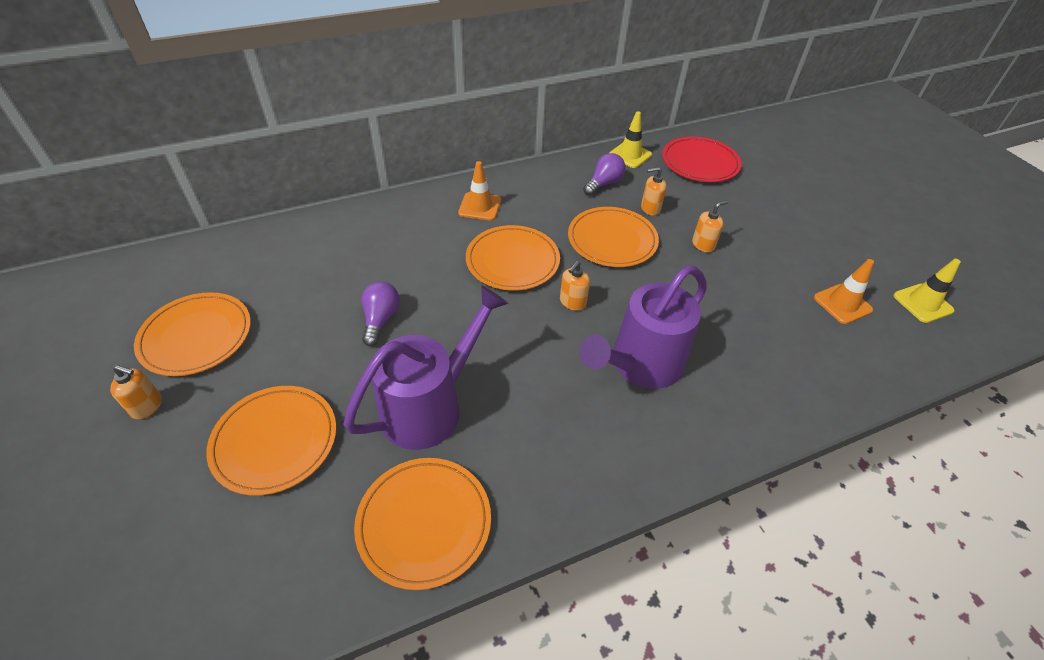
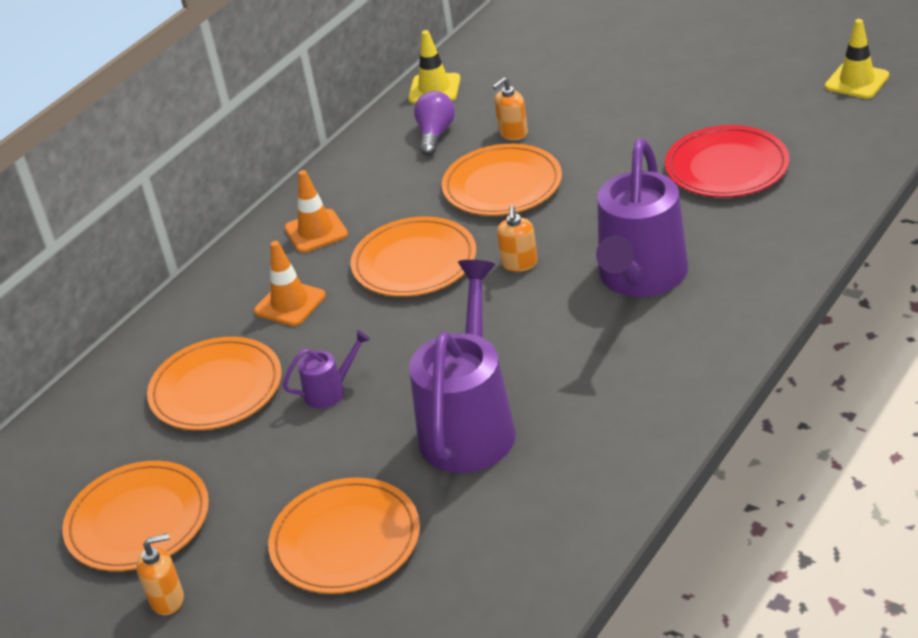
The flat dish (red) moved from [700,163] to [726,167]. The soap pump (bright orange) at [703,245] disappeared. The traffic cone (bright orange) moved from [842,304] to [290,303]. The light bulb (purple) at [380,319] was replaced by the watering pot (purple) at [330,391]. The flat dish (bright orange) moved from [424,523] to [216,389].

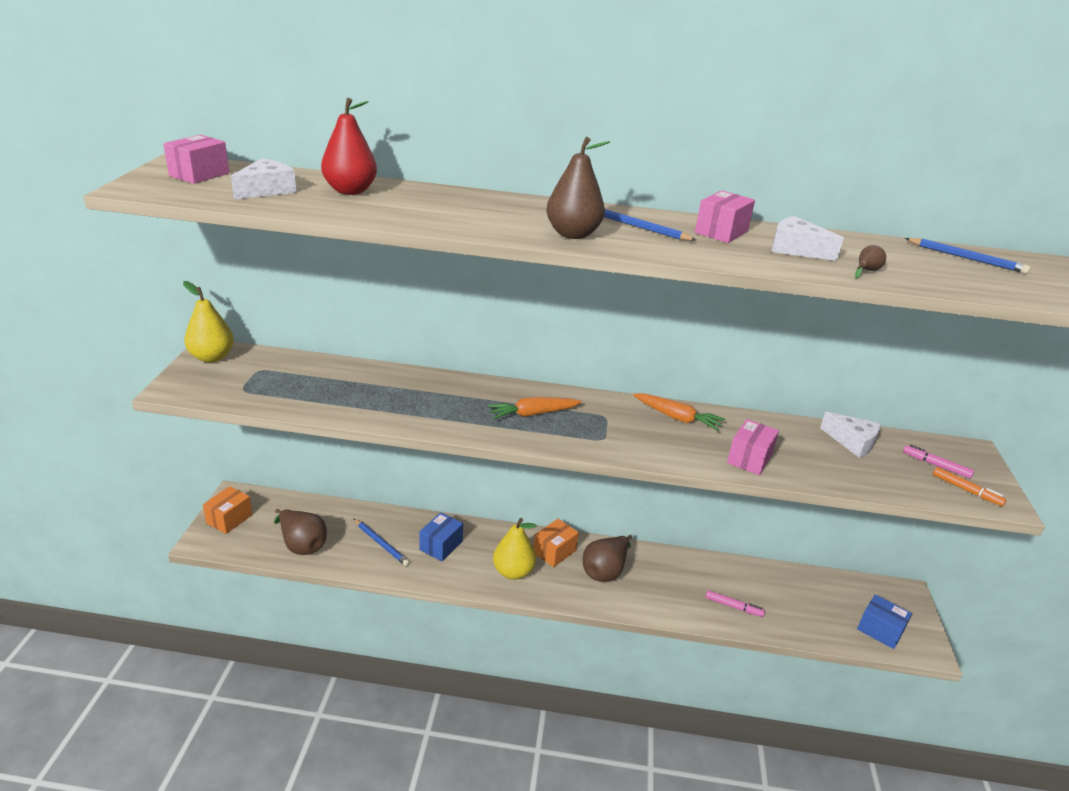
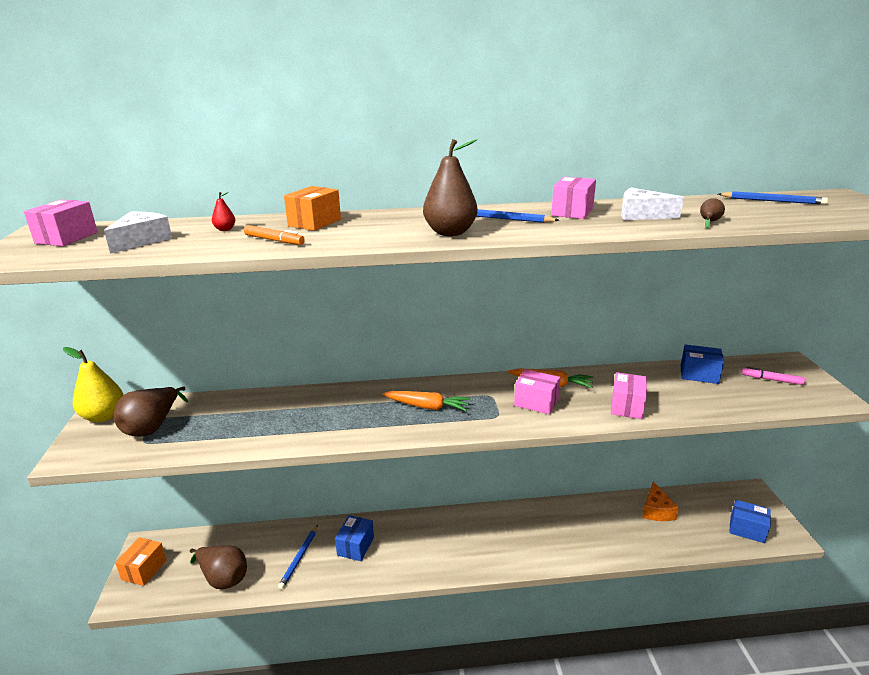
The toy pear (red) at [350,191] changed to 0.43 times the size. The carrot (bright orange) at [532,414] turned 135 degrees counterclockwise. The cheese wedge (pure white) at [852,442] was replaced by the package (blue) at [699,374]. The marker pen (bright orange) moved from [966,490] to [274,240]. The toy pear (bright yellow) at [513,572] disappeared. The wooden pencil (blue) at [381,544] turned 75 degrees clockwise. The package (bright orange) moved from [554,551] to [314,222]. The toy pear (brown) moved from [605,571] to [152,427]. The marker pen (pink) at [733,606] disappeared. The package (pink) at [536,402] appeared. The cheese wedge (bright orange) at [656,510] appeared.

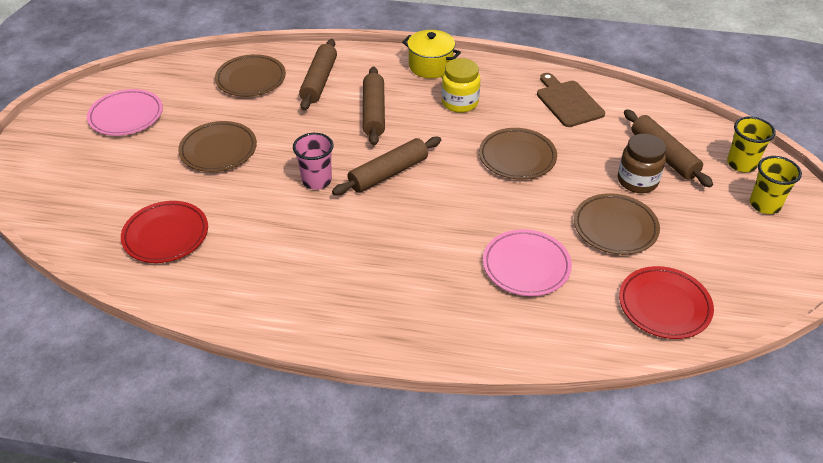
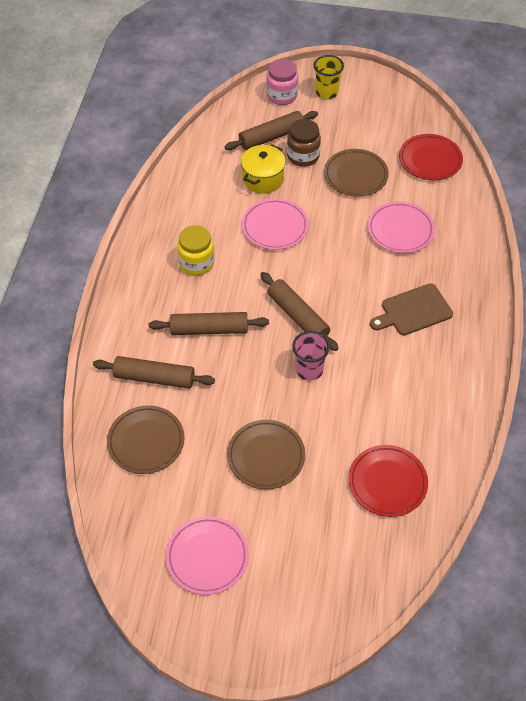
The cooking pot (bright yellow) moved from [430,66] to [263,179]. The chopping board (brown) moved from [568,102] to [413,311]. The tumbler (bright yellow) at [741,164] was replaced by the preserve jar (pink) at [282,96]. The flat dish (brown) at [517,157] became the flat dish (pink) at [275,227].

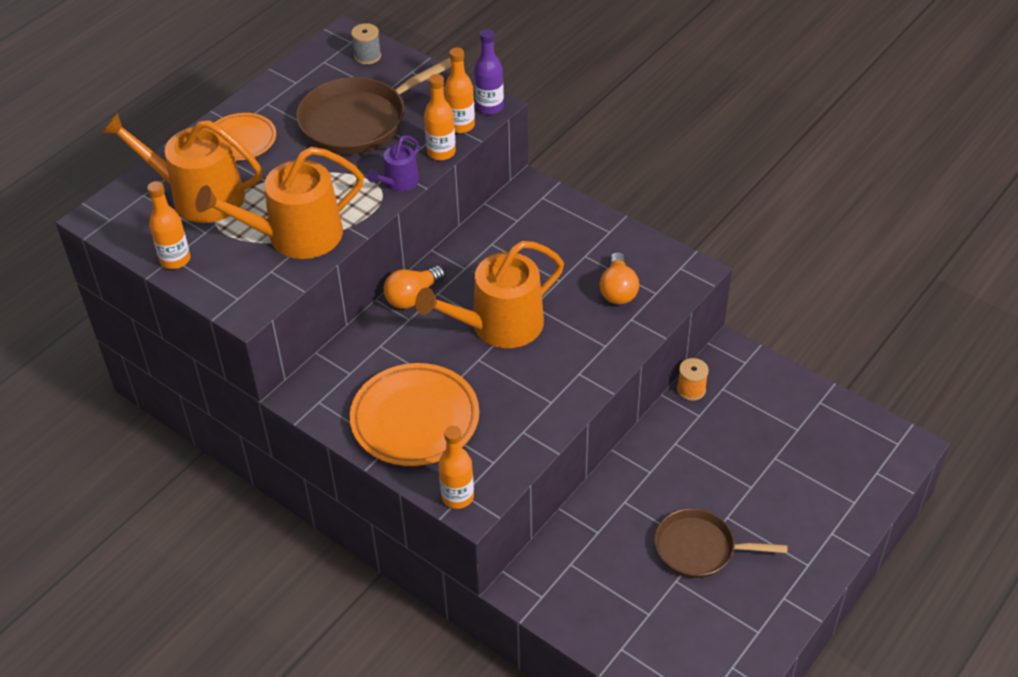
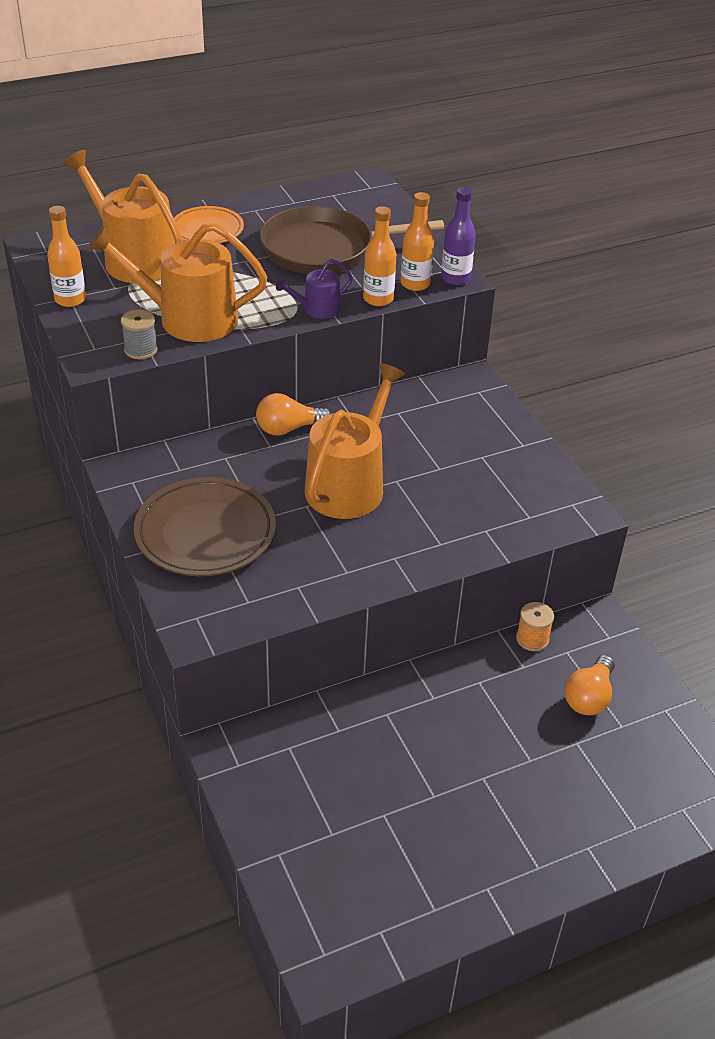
The spool (ash-grey) moved from [367,56] to [141,349]. The watering pot (bright orange) at [499,325] turned 120 degrees clockwise. The light bulb (bright orange) moved from [618,290] to [589,697]. The flat dish (bright orange) at [415,419] became the flat dish (brown) at [205,533]. The drink bottle (bright orange) at [457,497] disappeared. The skillet (brown) at [699,548] disappeared.

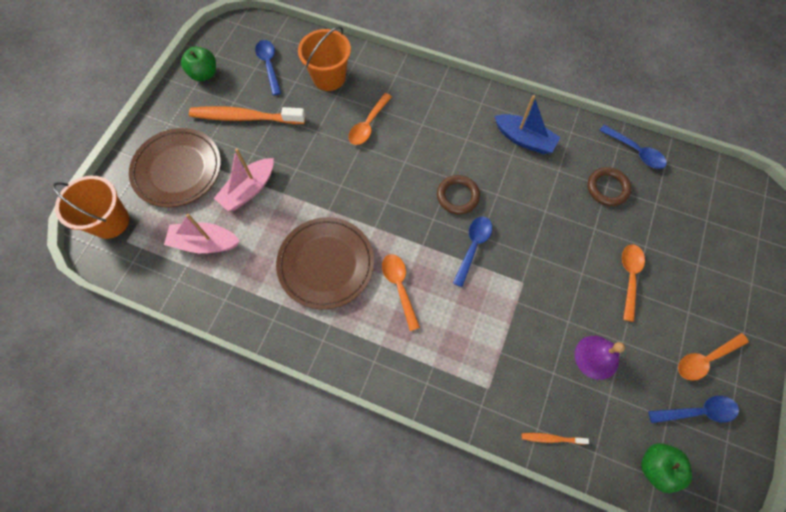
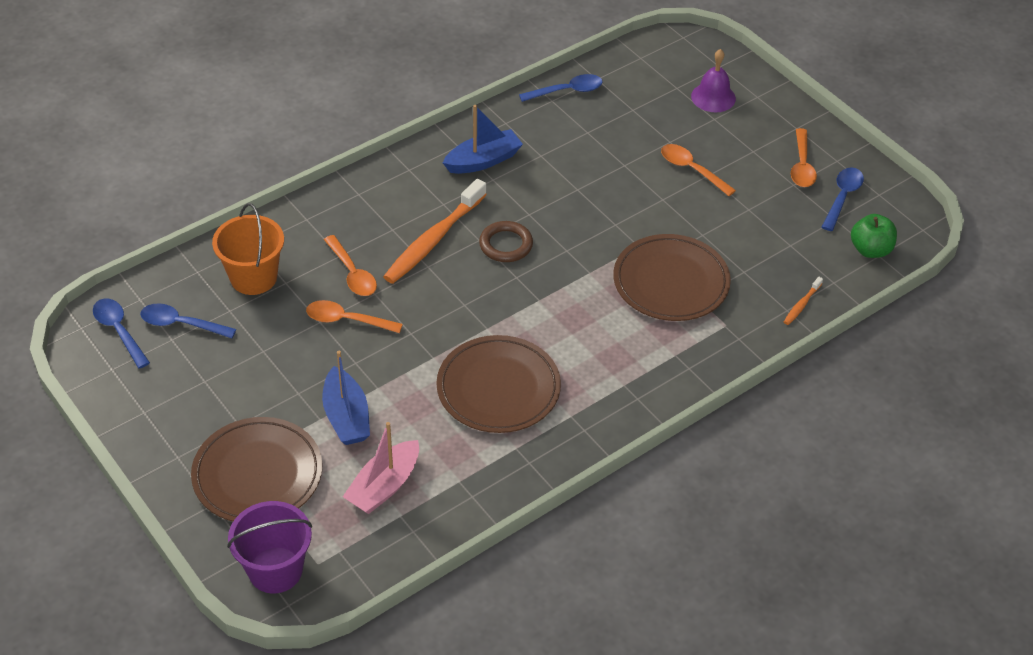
The toy apple (leaf-green) at [204,74] disappeared. The tooth brush (bright orange) moved from [245,117] to [434,239]. The toy boat (pink) at [249,190] became the toy boat (blue) at [346,417]. The hoop (brown) at [607,188] disappeared. The pail (bright orange) at [110,221] became the pail (purple) at [275,570]. The teaspoon (blue) moved from [473,247] to [119,331]. The teaspoon (bright orange) moved from [399,287] to [347,320]. The hand bell (purple) moved from [596,357] to [713,97]. The flat dish (brown) at [671,282] appeared.

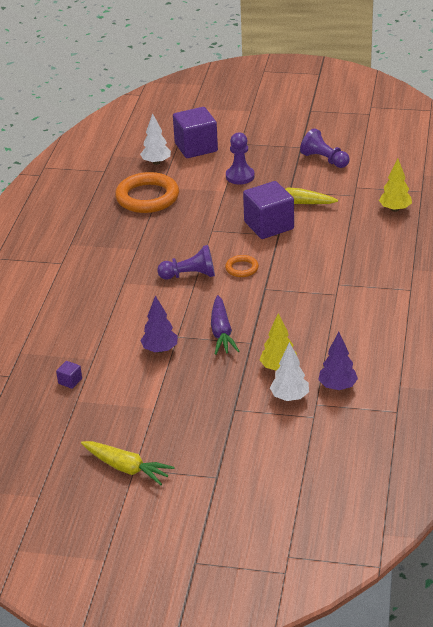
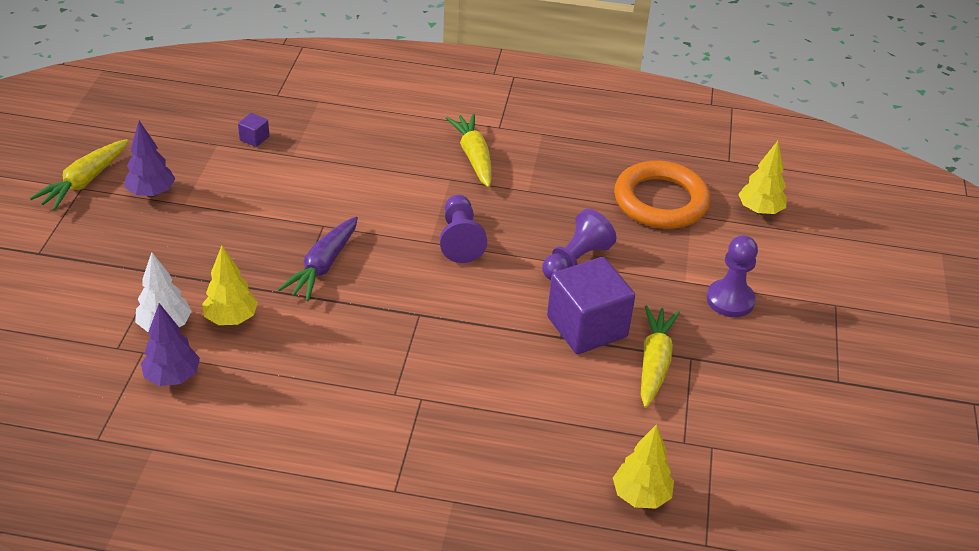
The block (purple) at [196,147] disappeared. The fir tree (pure white) at [156,162] became the fir tree (bright yellow) at [759,210]. The chess pawn (purple) moved from [324,160] to [575,261]. The hoop (bright orange) at [242,268] disappeared. The carrot (purple) at [221,332] turned 60 degrees counterclockwise. The fir tree (purple) moved from [160,349] to [151,193]. The carrot (bright yellow) at [474,157] appeared.

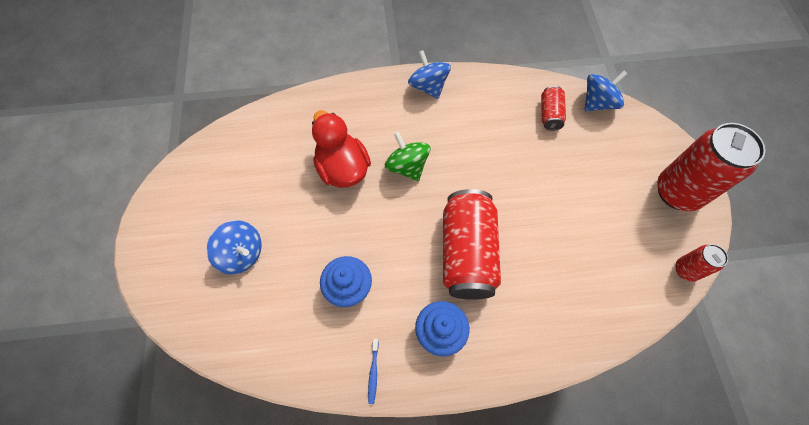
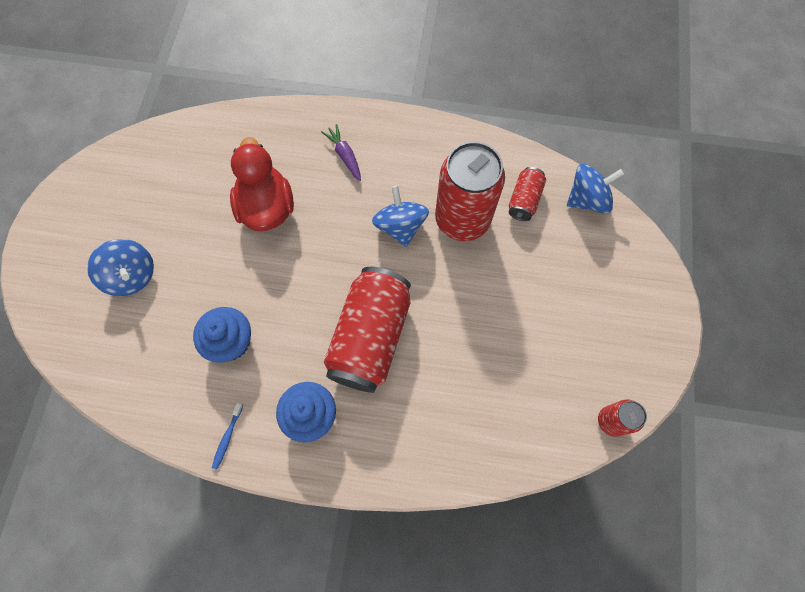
The toy top (blue) moved from [428,86] to [400,226]. The tin (red) moved from [677,192] to [462,220]. The toy top (leaf-green) at [407,166] disappeared. The carrot (purple) at [344,155] appeared.

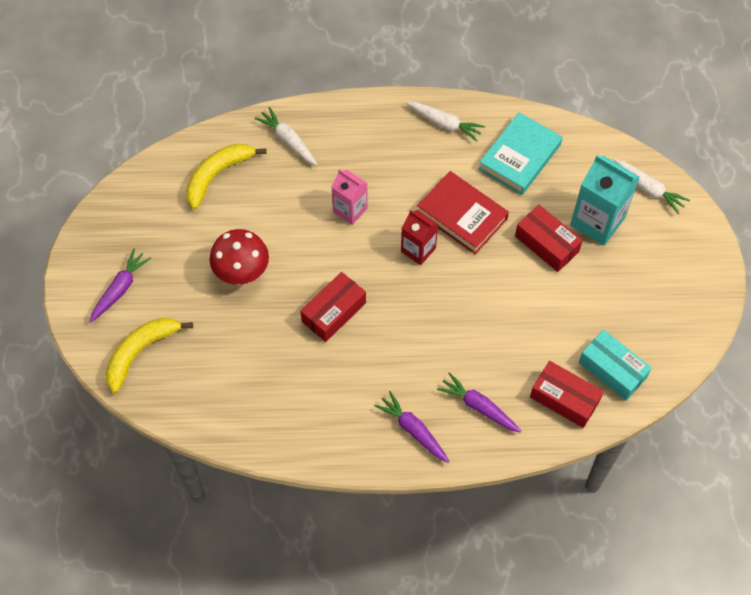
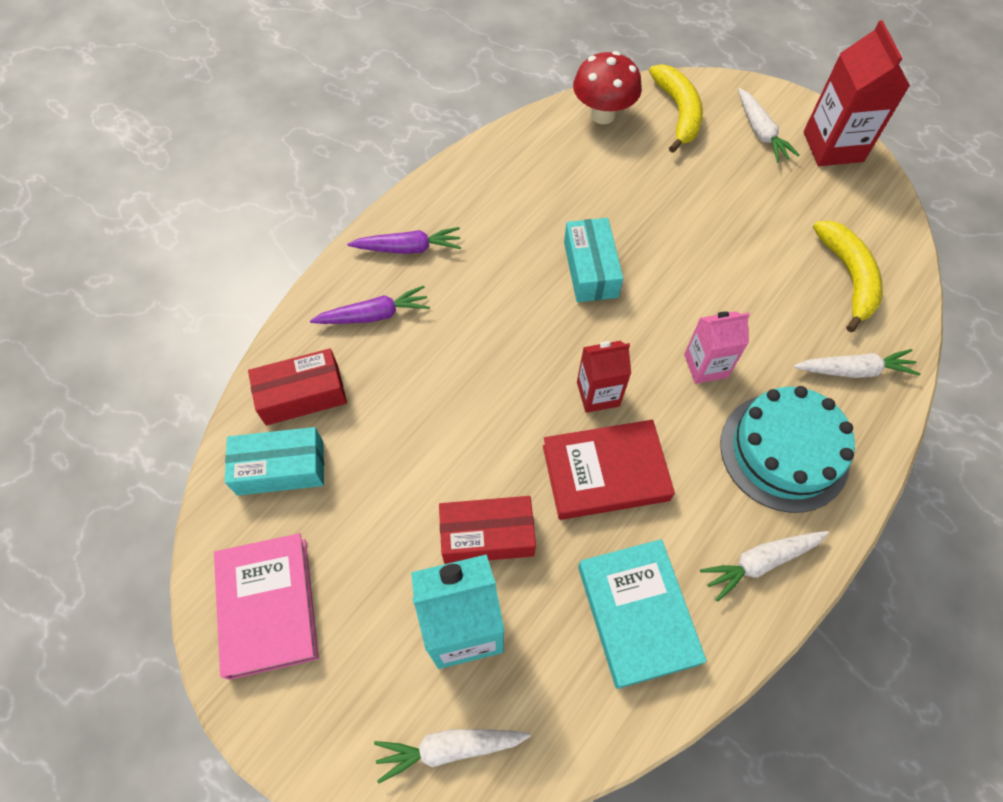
The toadstool (red) moved from [242,272] to [603,114]. The carrot (purple) at [120,289] became the carrot (pure white) at [760,132]. The package (red) at [333,312] became the package (teal) at [590,269]. The milk carton (red) at [833,146] appeared. The cake (teal) at [784,451] appeared. The hardcover (pink) at [268,606] appeared.

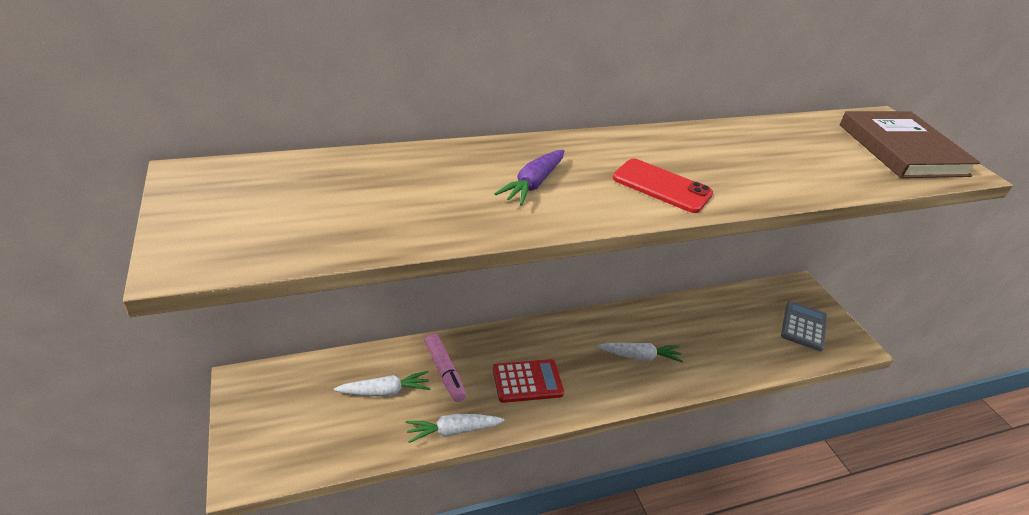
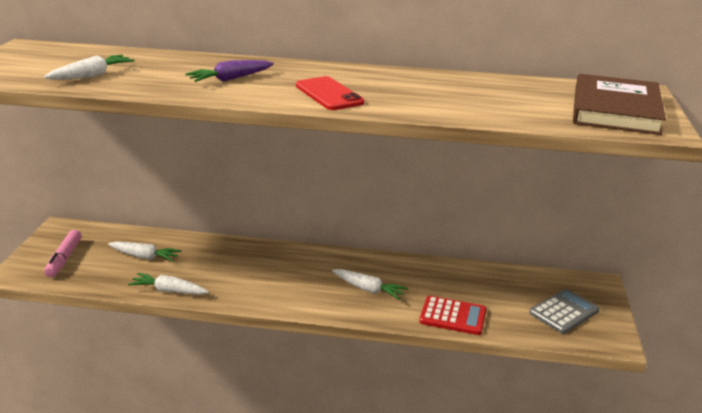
The marker pen (pink) moved from [444,372] to [64,259]. The pocket calculator (red) moved from [527,381] to [453,316]. The carrot (pure white) at [92,75] appeared.

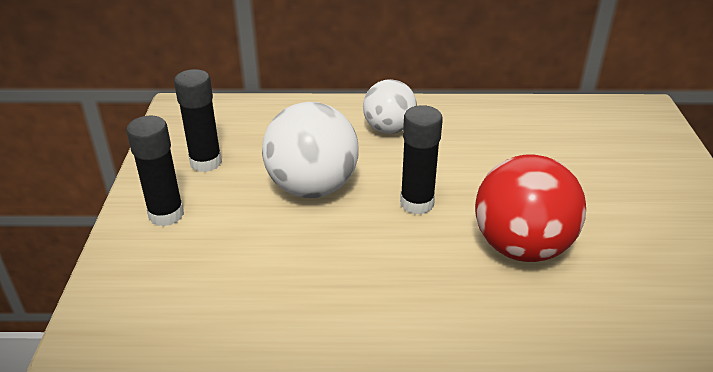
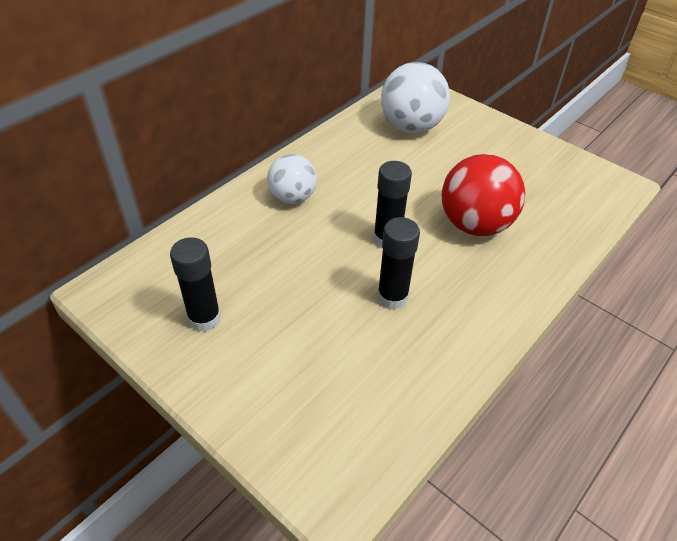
The sphere (pure white) moved from [312,188] to [411,127]. The glue stick (black) moved from [166,215] to [392,297].

